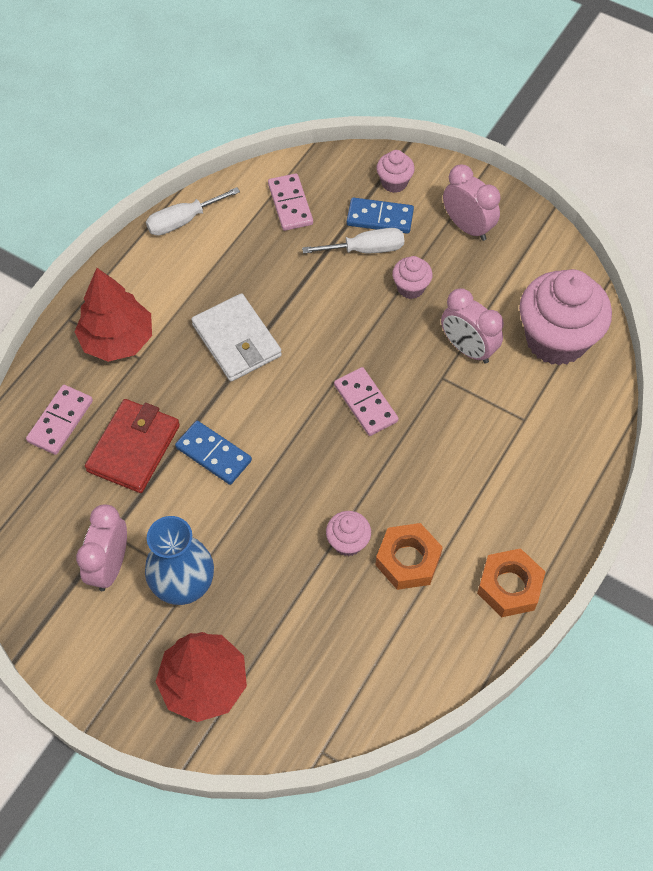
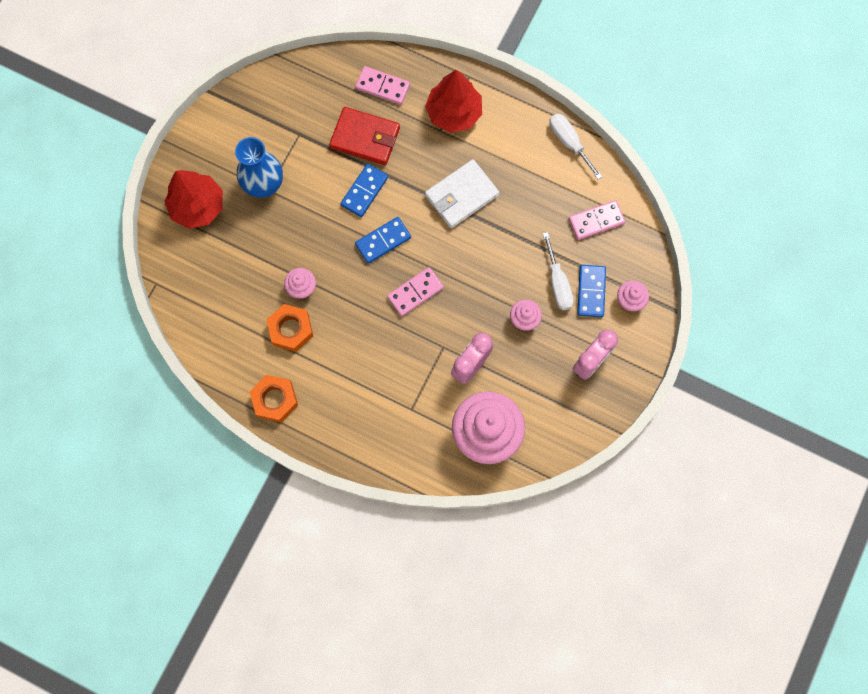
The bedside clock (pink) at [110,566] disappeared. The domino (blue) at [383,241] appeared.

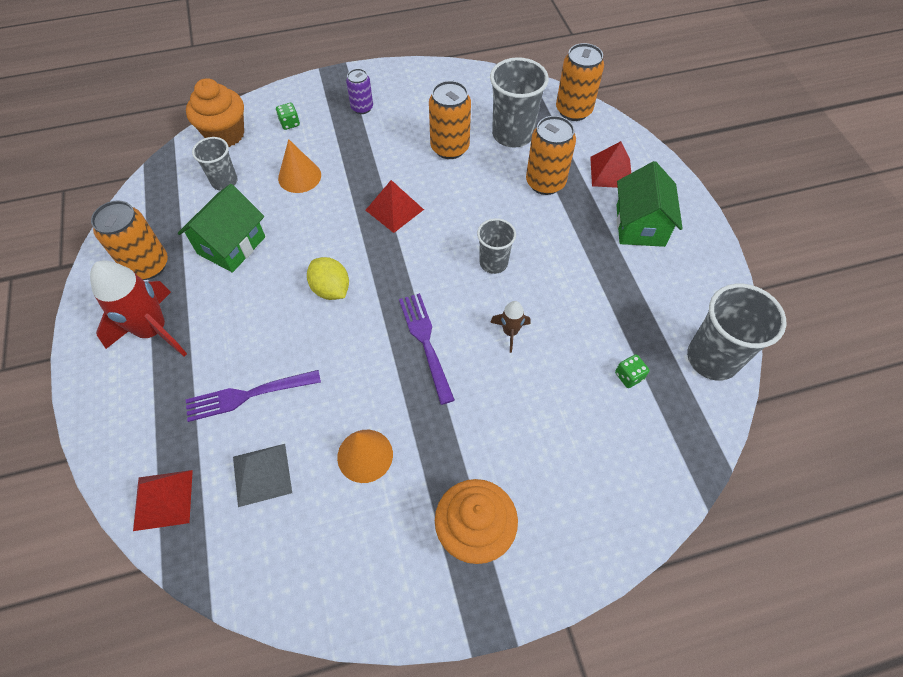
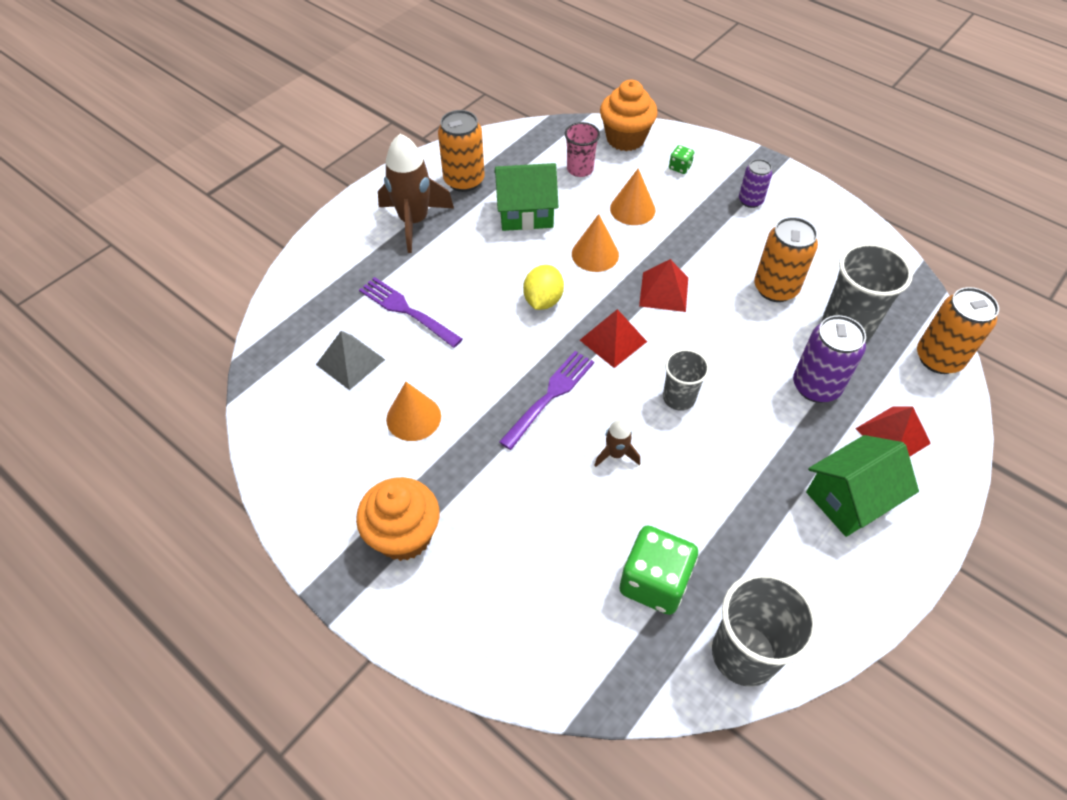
The tin (bright orange) at [545,183] became the tin (purple) at [816,386]. The tumbler (ash-grey) at [224,181] became the tumbler (pink) at [580,169]. The spaceship (red) at [153,330] became the spaceship (brown) at [414,221]. The game die (leaf-green) at [629,376] changed to 2.19 times the size. The pyramid shape (red) moved from [163,499] to [613,340]. The cone (bright orange) at [595,254] appeared.

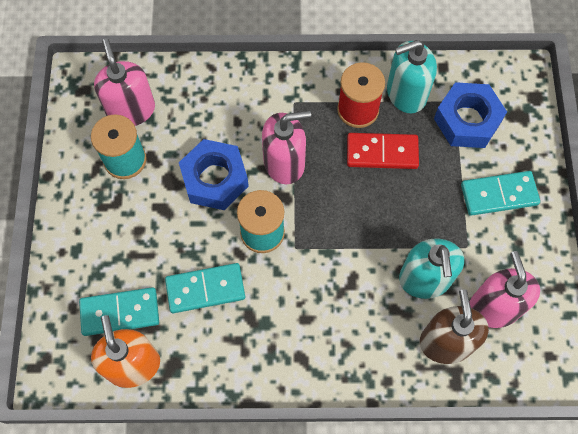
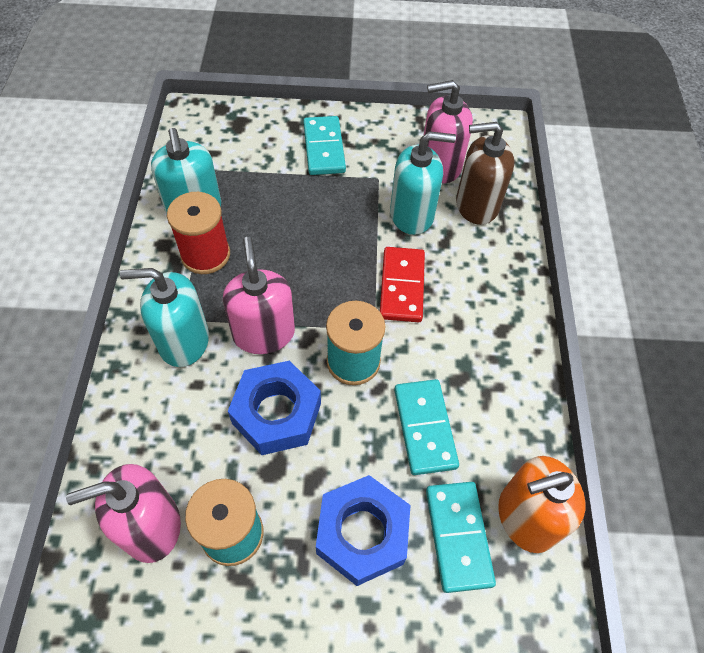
The hexagon nut (blue) moved from [467,120] to [362,533]. The domino (red) moved from [382,152] to [401,286]. The soap pump (teal) at [183,341] appeared.

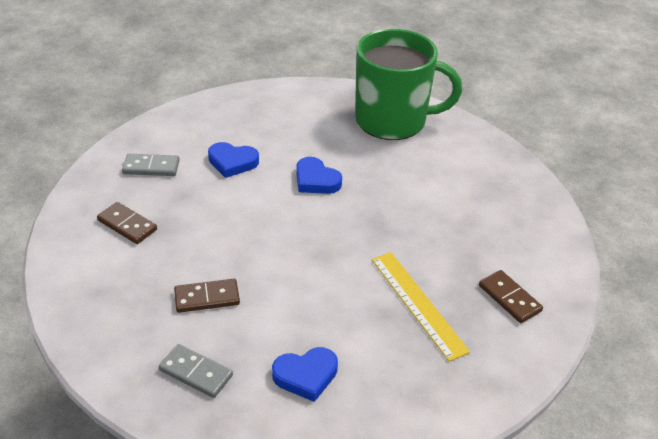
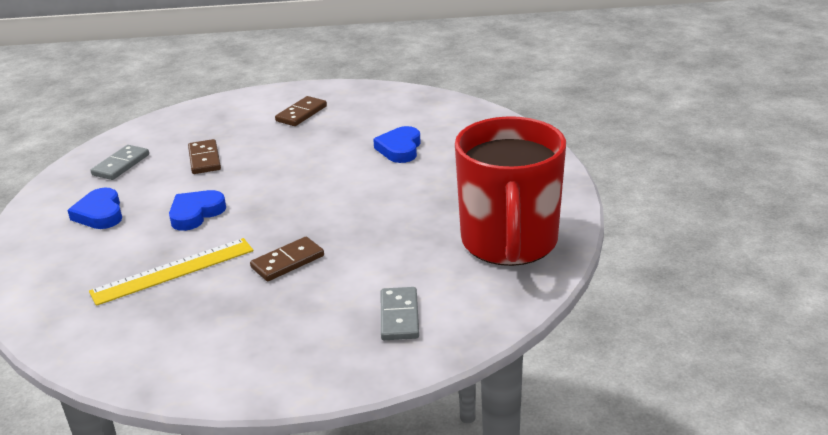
The mug (leaf-green) at [392,121] became the mug (red) at [509,242]. The domino (ash-grey) moved from [151,167] to [399,316]. The heart shape (blue) moved from [316,180] to [196,213]. The domino (brown) moved from [509,298] to [287,262].

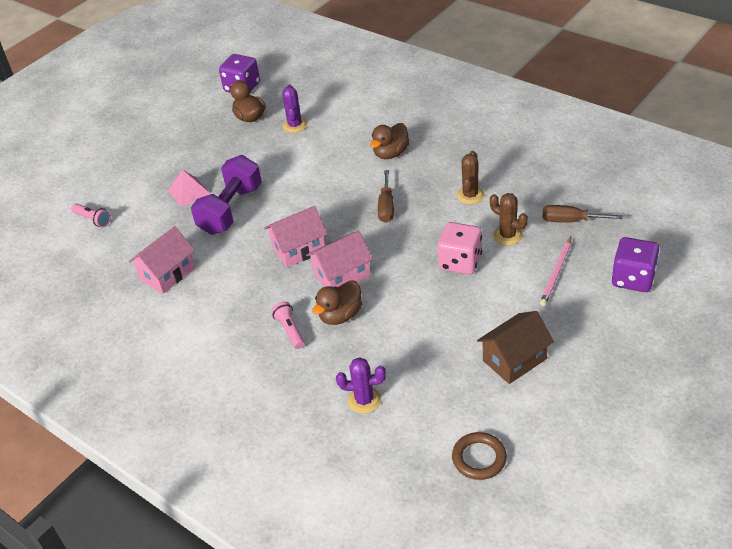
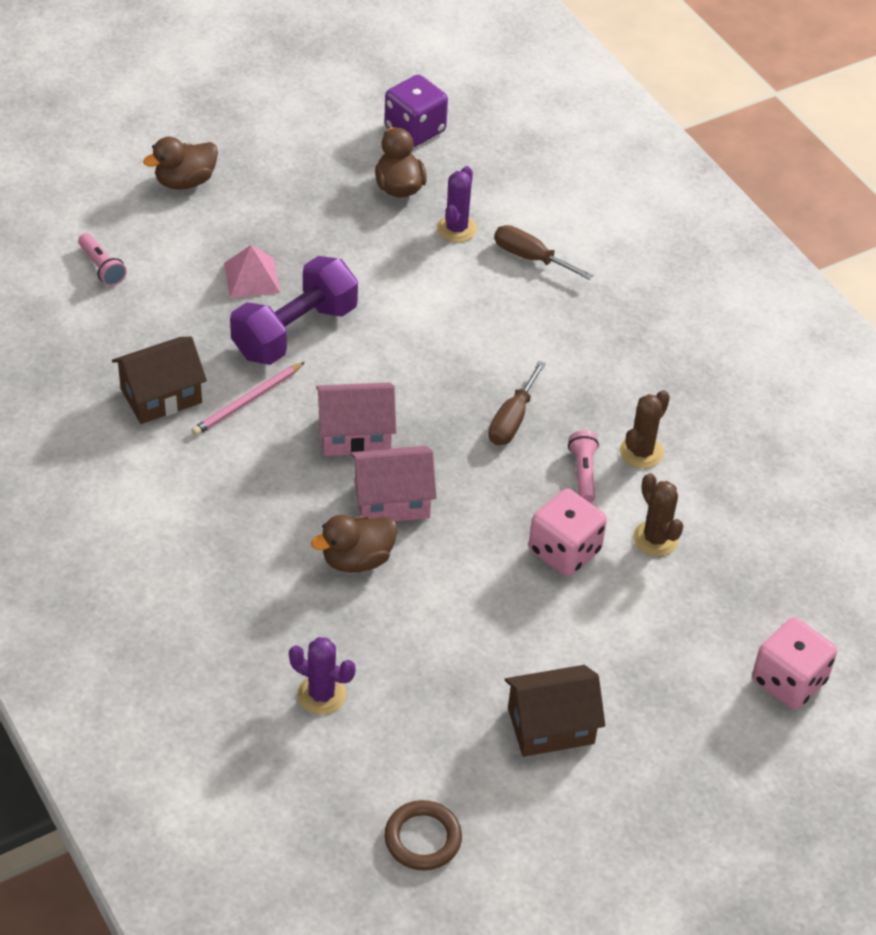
The rubber duck (brown) moved from [391,153] to [185,181]. The hand screwdriver (brown) moved from [571,221] to [530,257]. The toy house (pink) at [167,274] became the toy house (brown) at [161,396]. The wooden pencil (pink) moved from [556,273] to [247,401]. The game die (purple) at [633,279] became the game die (pink) at [788,681]. The flashlight (pink) moved from [290,330] to [583,473].

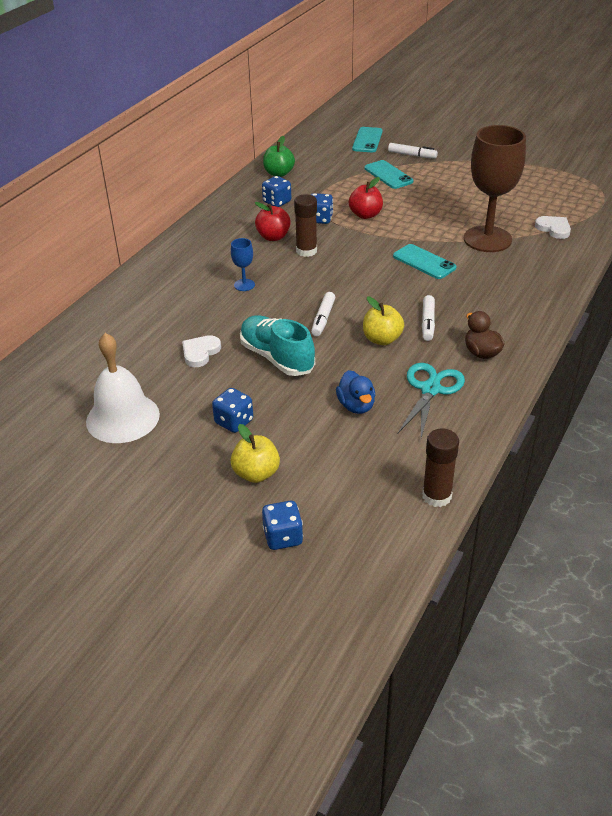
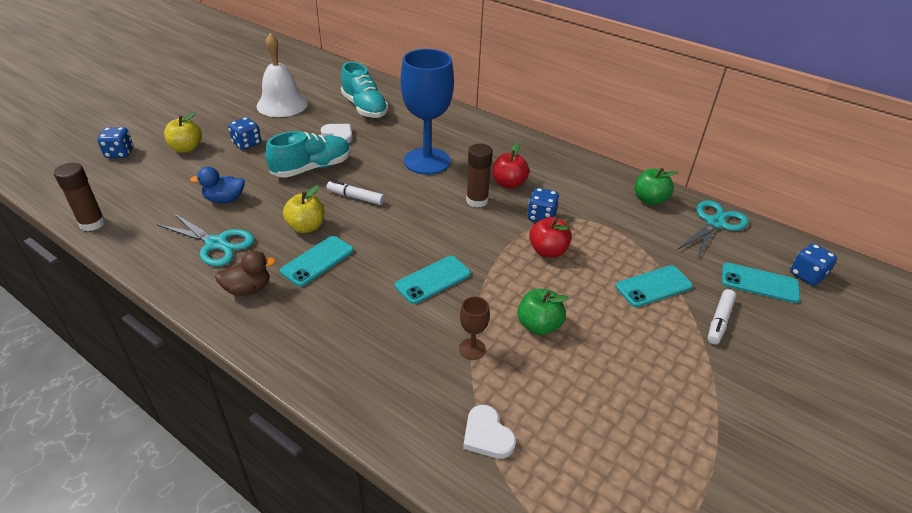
The goblet (brown) at [487,239] changed to 0.41 times the size. The game die (blue) moved from [277,202] to [807,275]. The heart shape (pure white) at [554,229] turned 90 degrees clockwise. The goblet (blue) at [244,285] changed to 2.42 times the size. The marker pen (pure white) at [427,323] was replaced by the phone (teal) at [317,261]. The lace-up shoe (teal) at [364,108] appeared. The shears (teal) at [715,223] appeared. The toy apple (leaf-green) at [538,325] appeared.

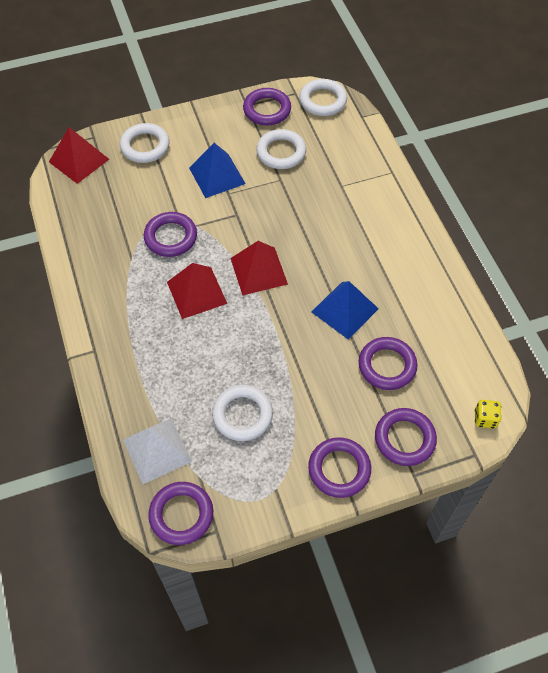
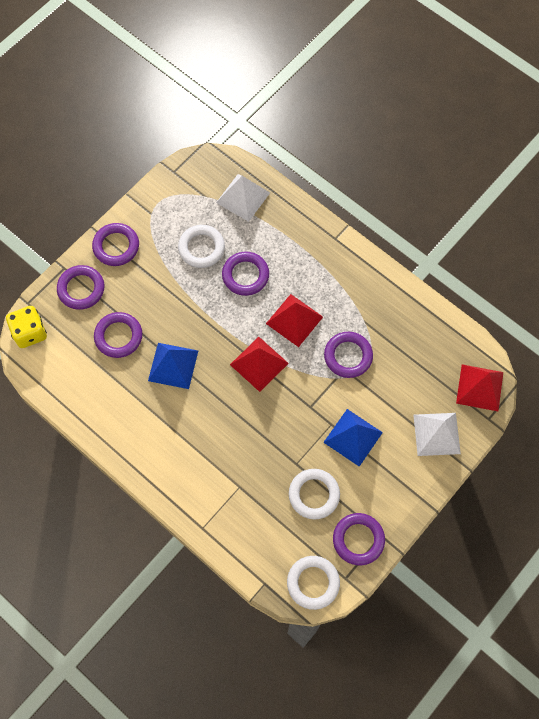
The hoop (pure white) at [145,146] was replaced by the pyramid shape (pure white) at [436,434]. The game die (bright yellow) at [485,419] changed to 1.72 times the size. The hoop (purple) moved from [181,515] to [245,275].

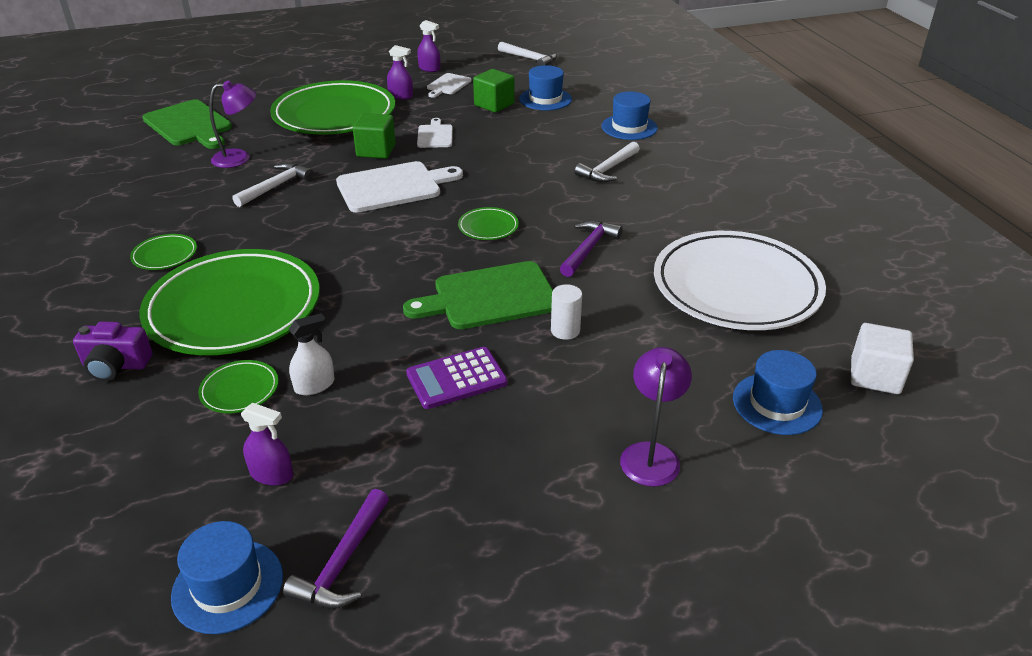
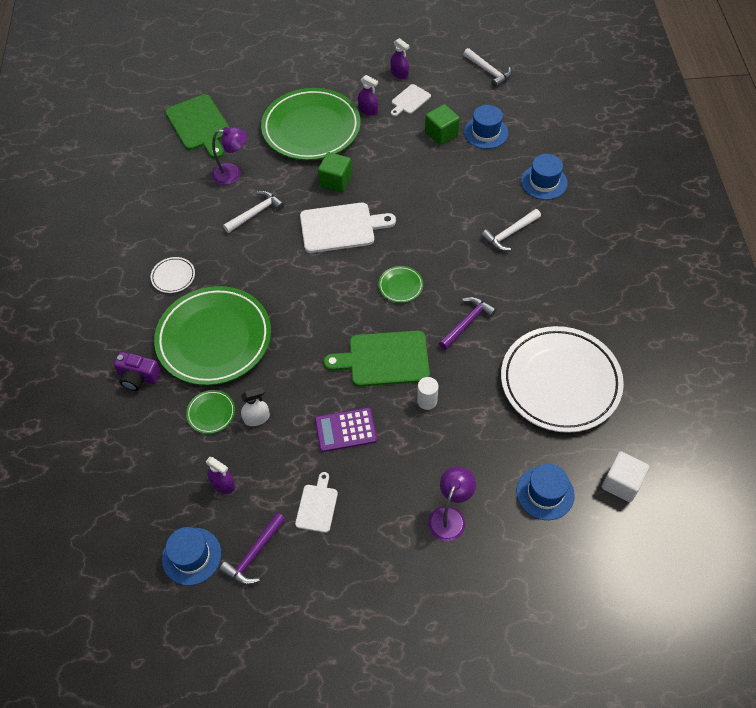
The chopping board (pure white) moved from [435,135] to [317,506]. The flat dish (leaf-green) at [165,255] became the flat dish (pure white) at [173,276].

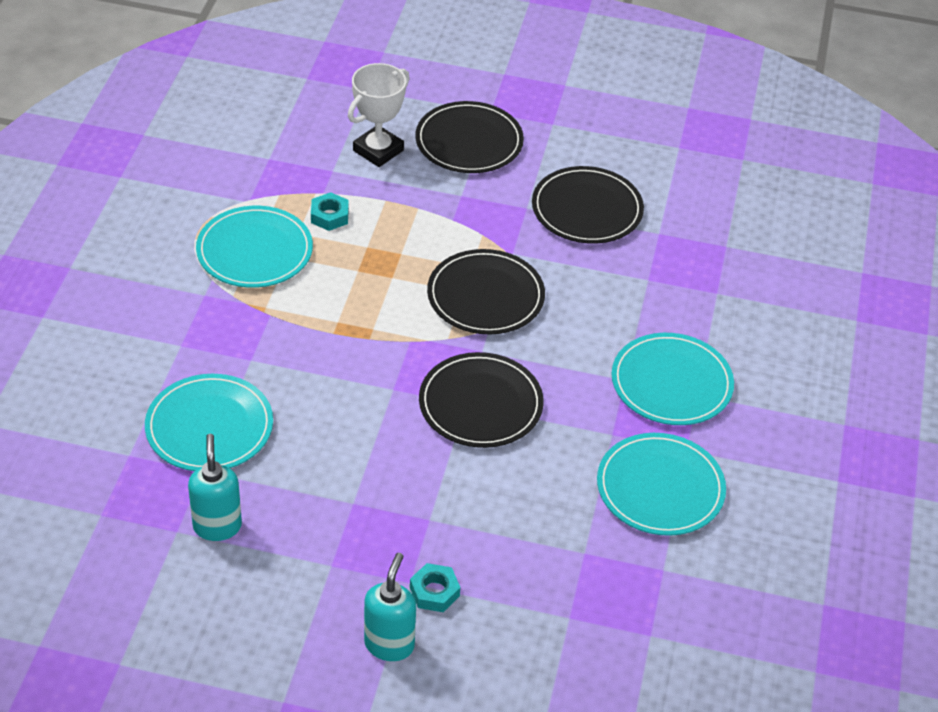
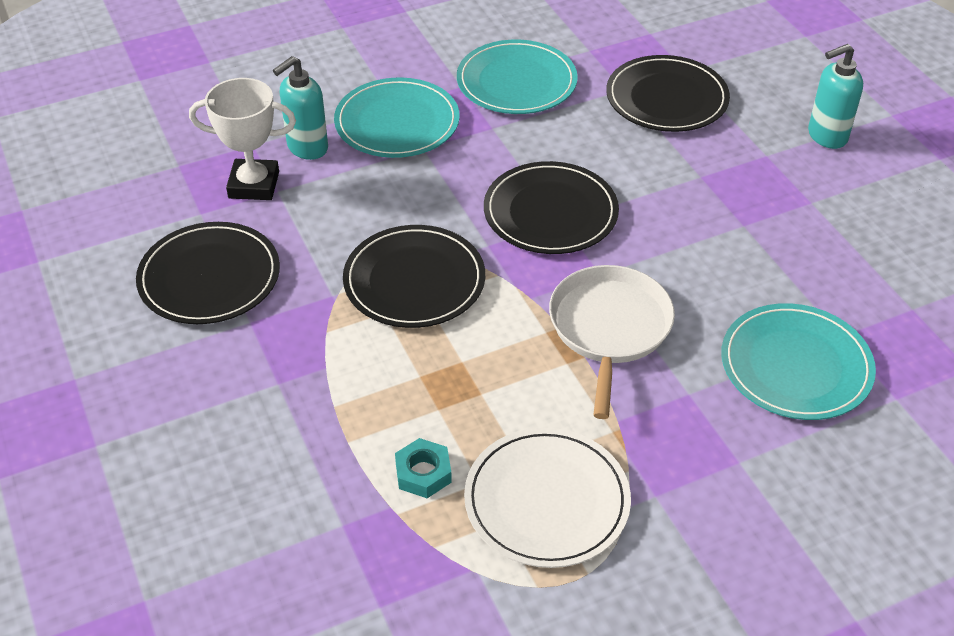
The award cup (pure white) moved from [378,150] to [254,185]. The flat dish (black) moved from [469,141] to [666,98]. The flat dish (teal) at [254,251] became the flat dish (pure white) at [547,500]. The soap pump (teal) moved from [217,526] to [307,148]. The hexagon nut (teal) at [434,592] disappeared. The skillet (pure white) at [609,328] appeared.

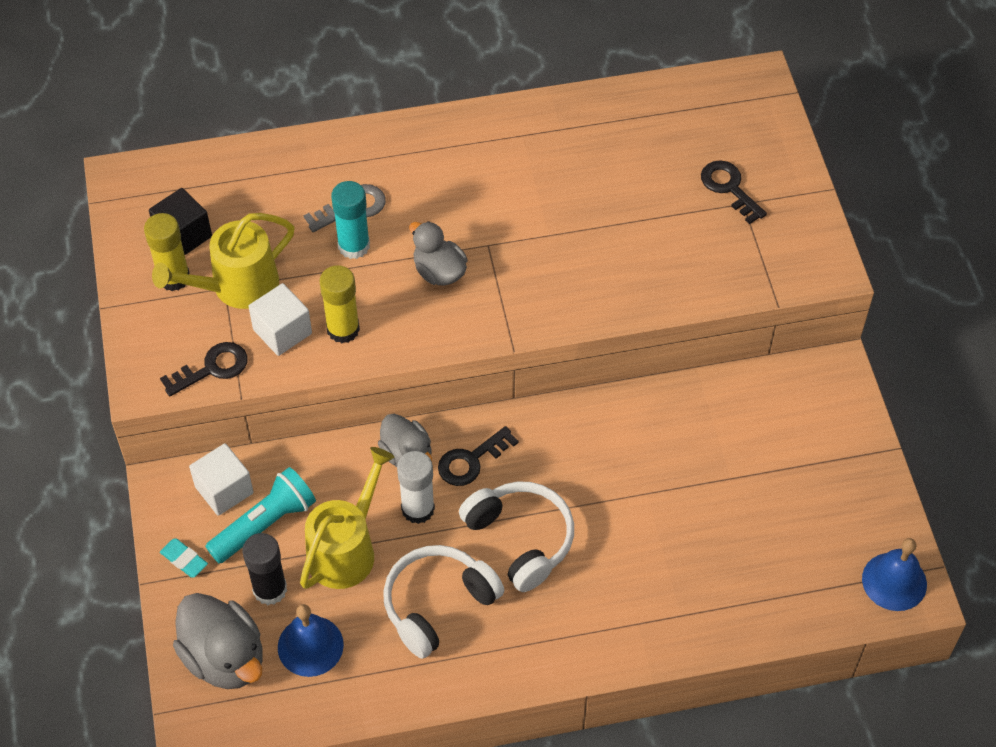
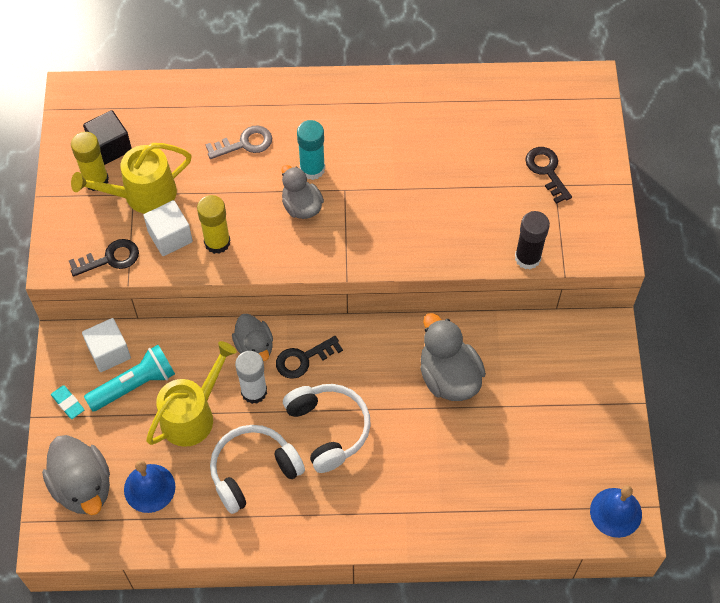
The glue stick (teal) moved from [354,246] to [312,169]. The glue stick (black) moved from [270,589] to [527,258]. The rubber duck (ash-grey) at [448,376] appeared.

